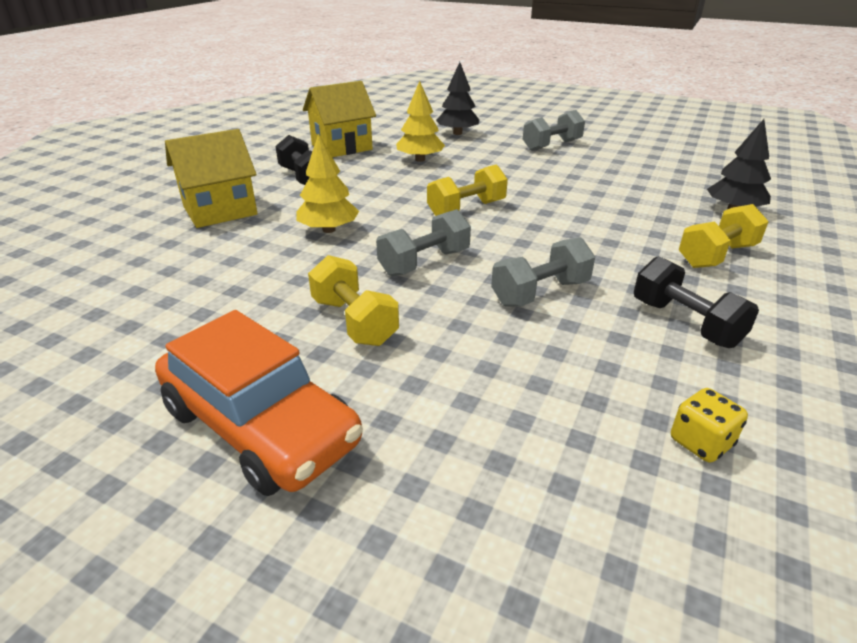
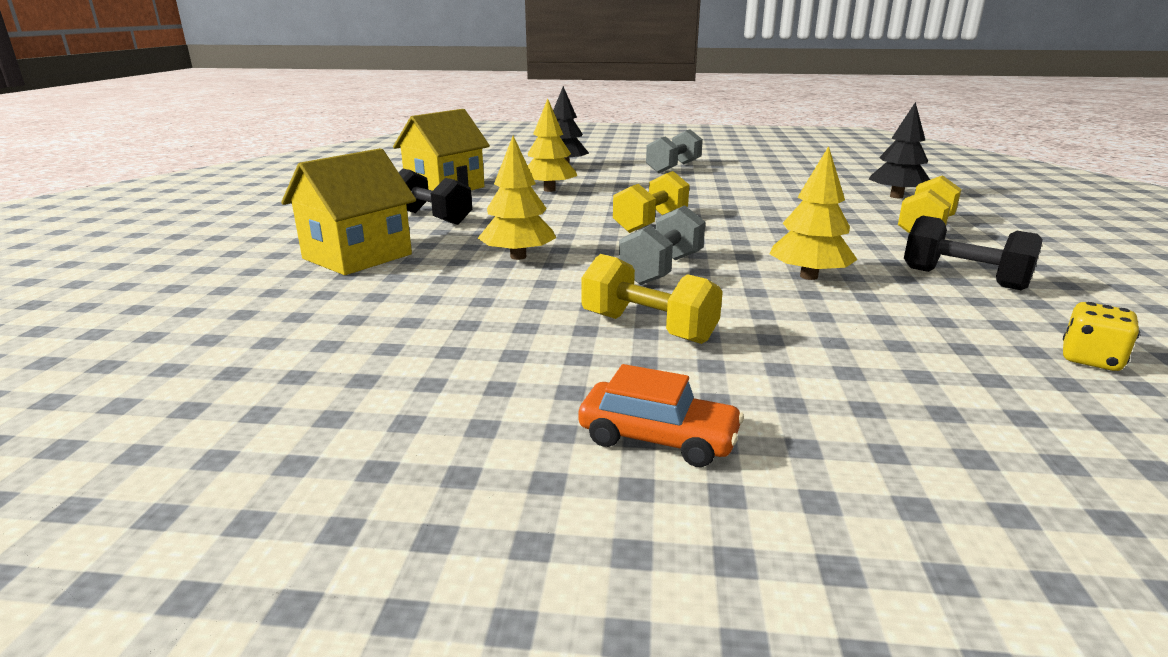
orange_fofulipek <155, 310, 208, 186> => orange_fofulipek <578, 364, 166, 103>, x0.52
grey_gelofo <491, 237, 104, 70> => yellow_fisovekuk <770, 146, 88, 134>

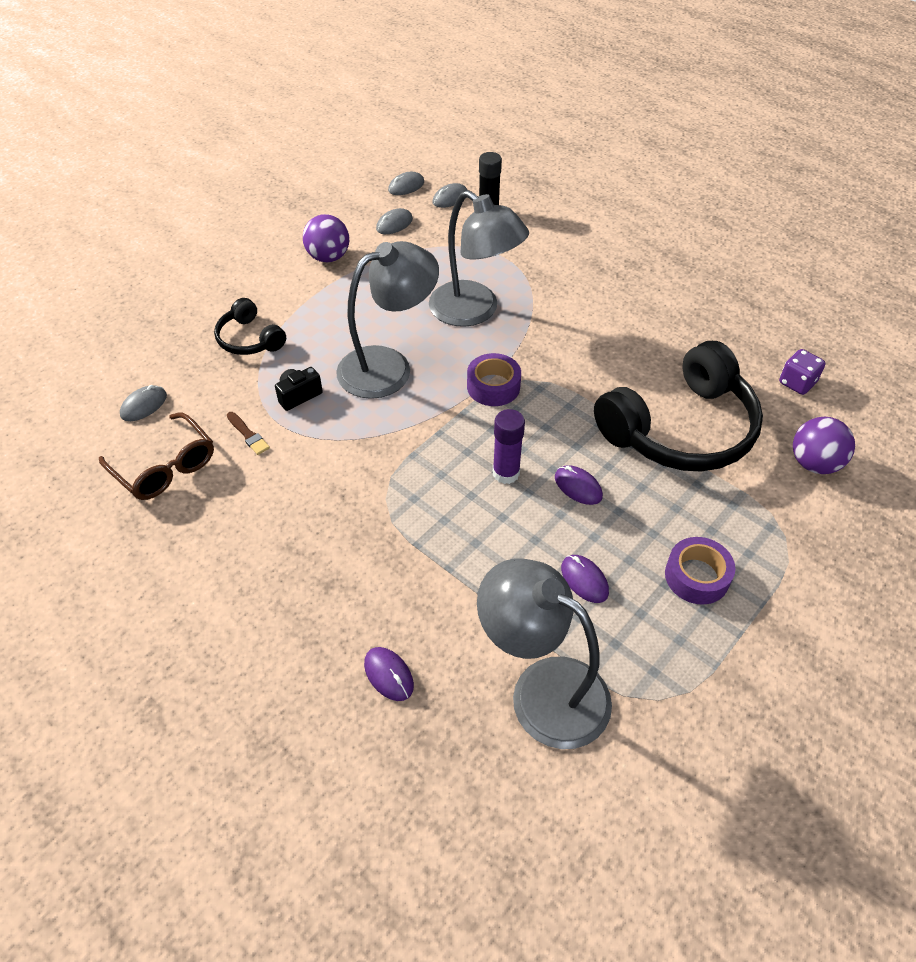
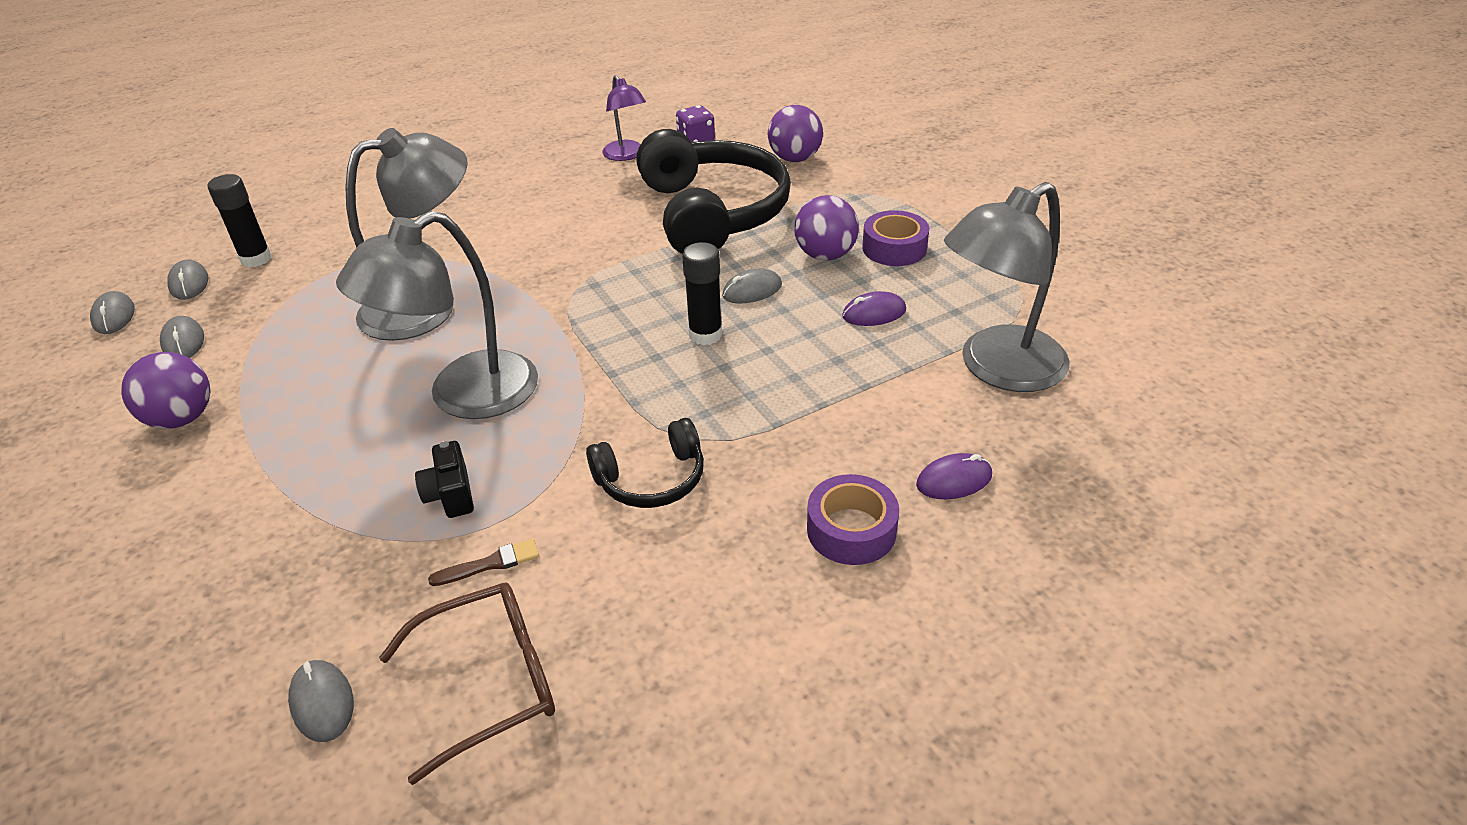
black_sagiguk <214, 298, 72, 57> => black_sagiguk <586, 418, 118, 90>, moved
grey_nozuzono <336, 241, 103, 158> => grey_nozuzono <336, 211, 202, 208>, 120 degrees counterclockwise
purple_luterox <467, 353, 54, 53> => purple_luterox <807, 474, 92, 91>, moved
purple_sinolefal <493, 409, 32, 75> => black_sinolefal <682, 242, 40, 103>
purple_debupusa <555, 465, 48, 40> => grey_debupusa <722, 269, 60, 35>
nothing => purple_nozuzono <603, 75, 43, 86>
nothing => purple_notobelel <794, 195, 65, 66>

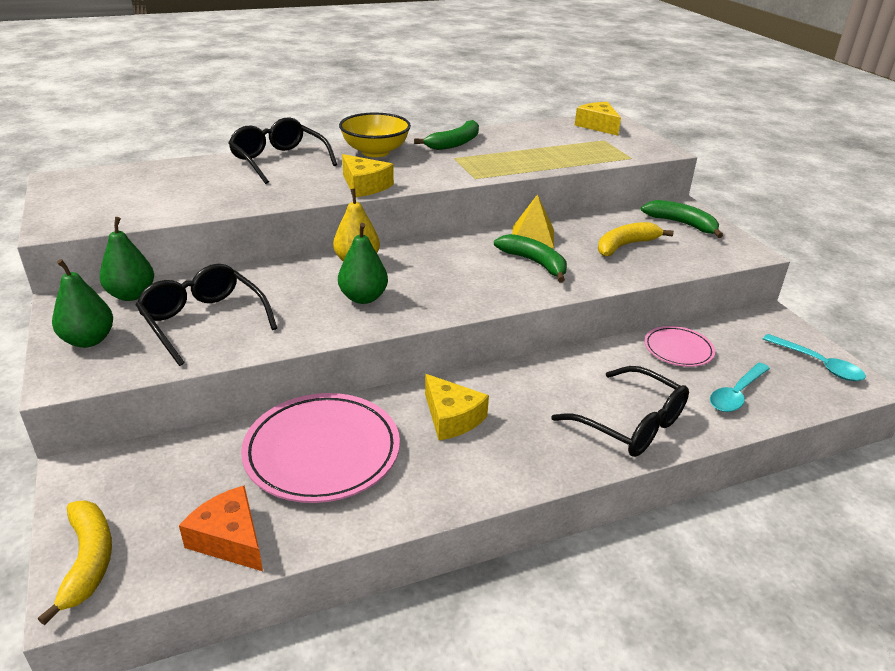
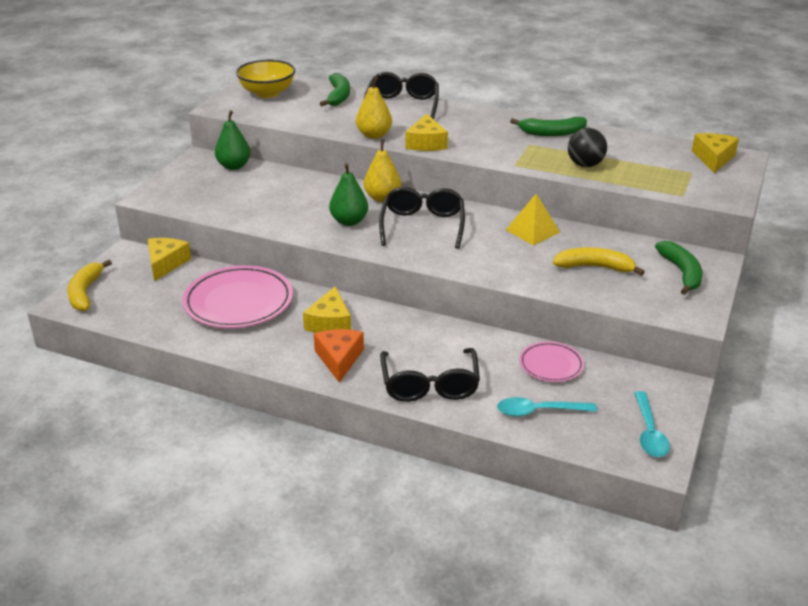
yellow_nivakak <38, 500, 74, 125> => yellow_nivakak <68, 260, 44, 51>, 150 degrees clockwise
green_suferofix <52, 259, 61, 89> => nothing
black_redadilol <136, 264, 141, 102> => black_redadilol <379, 187, 86, 62>, moved
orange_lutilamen <179, 485, 84, 86> => orange_lutilamen <314, 329, 50, 54>, moved
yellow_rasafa <339, 112, 72, 45> => yellow_rasafa <236, 60, 60, 38>, moved
green_nivakak <494, 234, 73, 48> => green_nivakak <320, 73, 30, 33>, moved
nothing => yellow_lutilamen <148, 238, 43, 43>
nothing => yellow_suferofix <356, 77, 36, 62>
nothing => black_notobelel <568, 128, 39, 39>

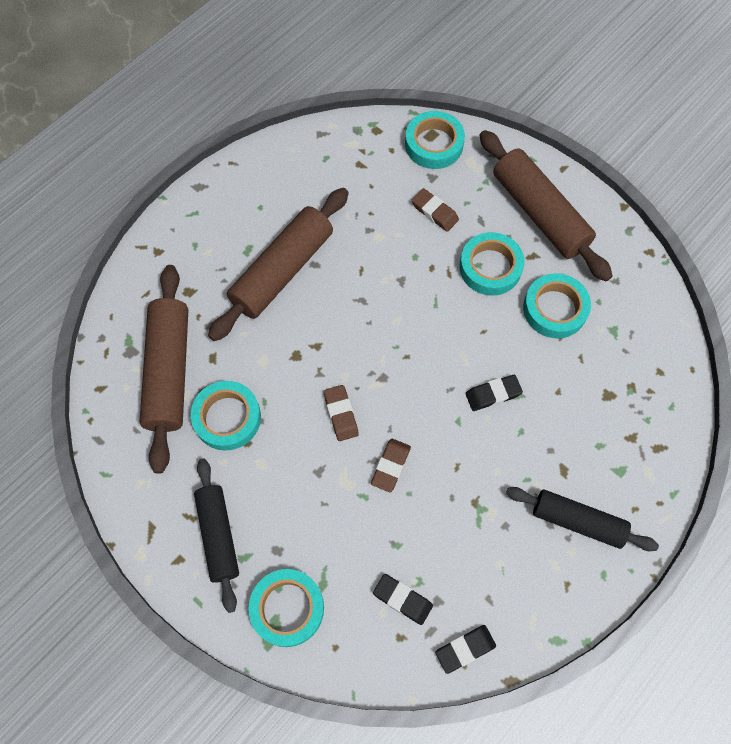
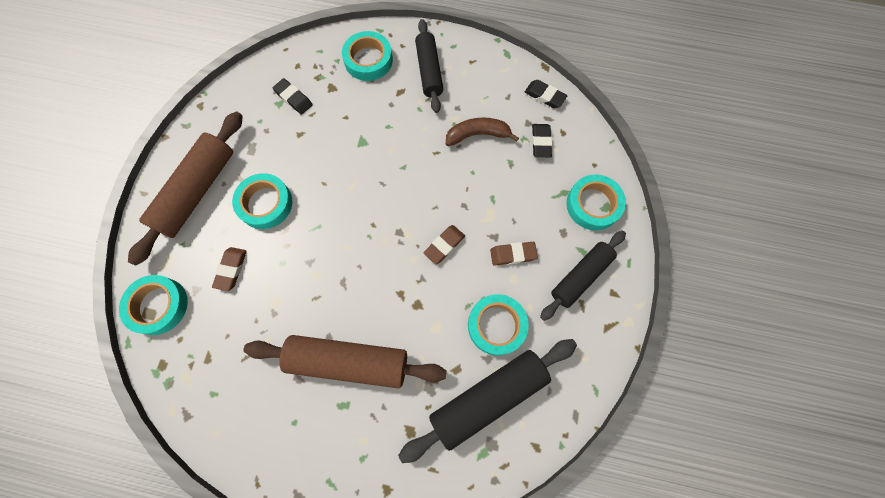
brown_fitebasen <140, 265, 48, 209> => black_fitebasen <398, 339, 179, 124>
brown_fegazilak <371, 439, 40, 54> => brown_fegazilak <490, 242, 48, 24>, moved
black_fegazilak <465, 375, 58, 36> => black_fegazilak <273, 78, 40, 37>, moved
turquoise_luterox <523, 273, 68, 65> => turquoise_luterox <342, 31, 51, 50>, moved
nothing => brown_nivakak <446, 117, 73, 29>

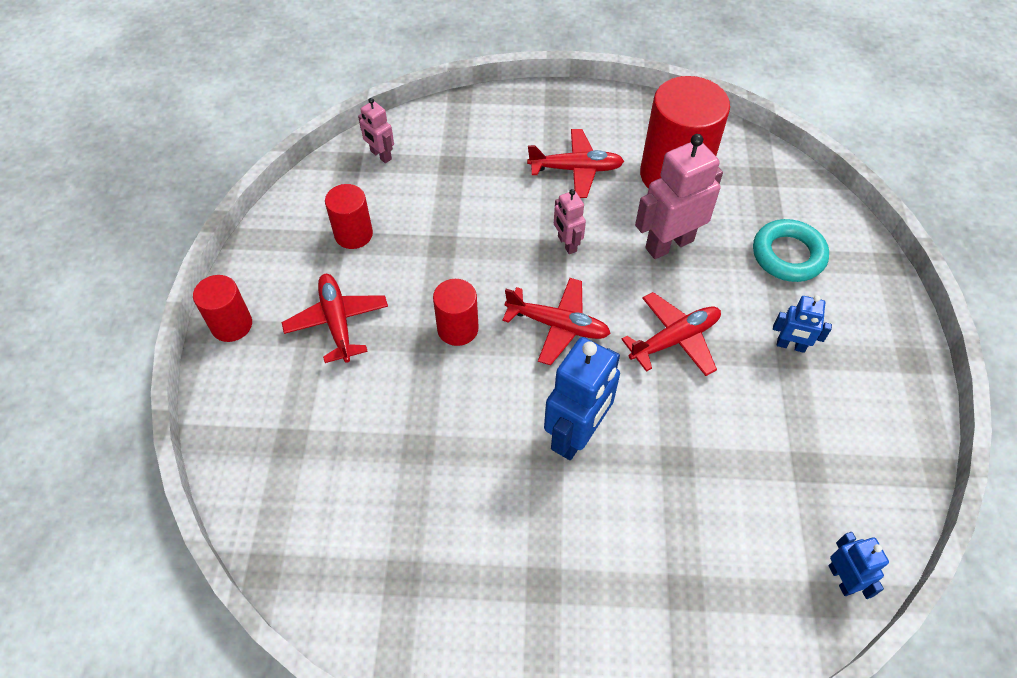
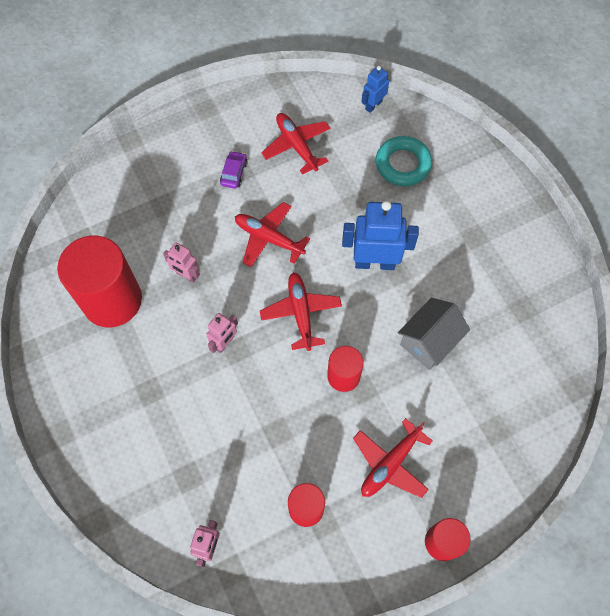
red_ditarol <527, 129, 97, 69> => red_ditarol <261, 113, 69, 61>, moved
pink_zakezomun <635, 134, 88, 125> => pink_zakezomun <163, 242, 37, 40>, x0.53
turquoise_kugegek <753, 219, 76, 63> => turquoise_kugegek <376, 136, 56, 50>, moved
blue_zakezomun <773, 295, 59, 58> => purple_fofulipek <220, 151, 28, 38>
nothing => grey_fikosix <398, 298, 72, 72>

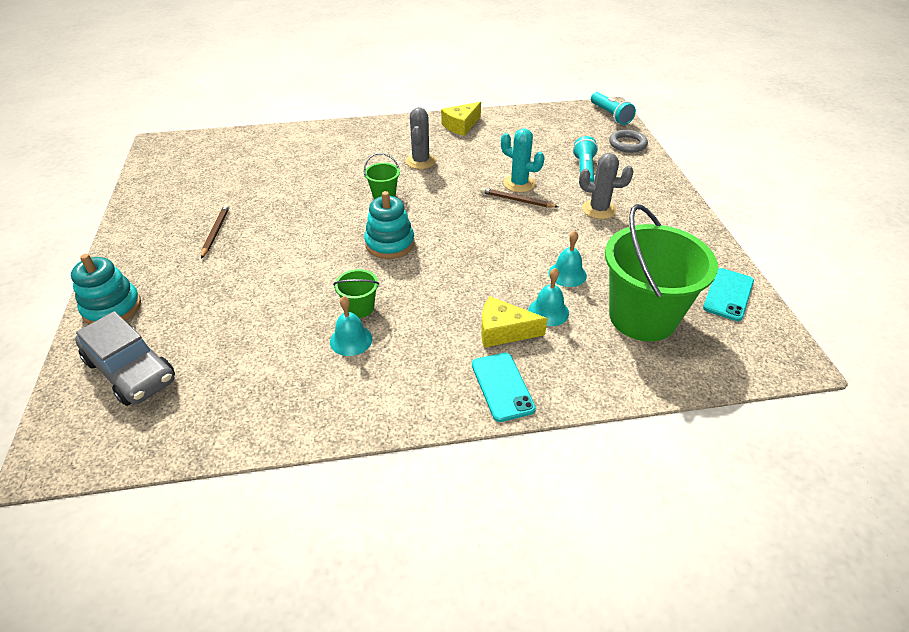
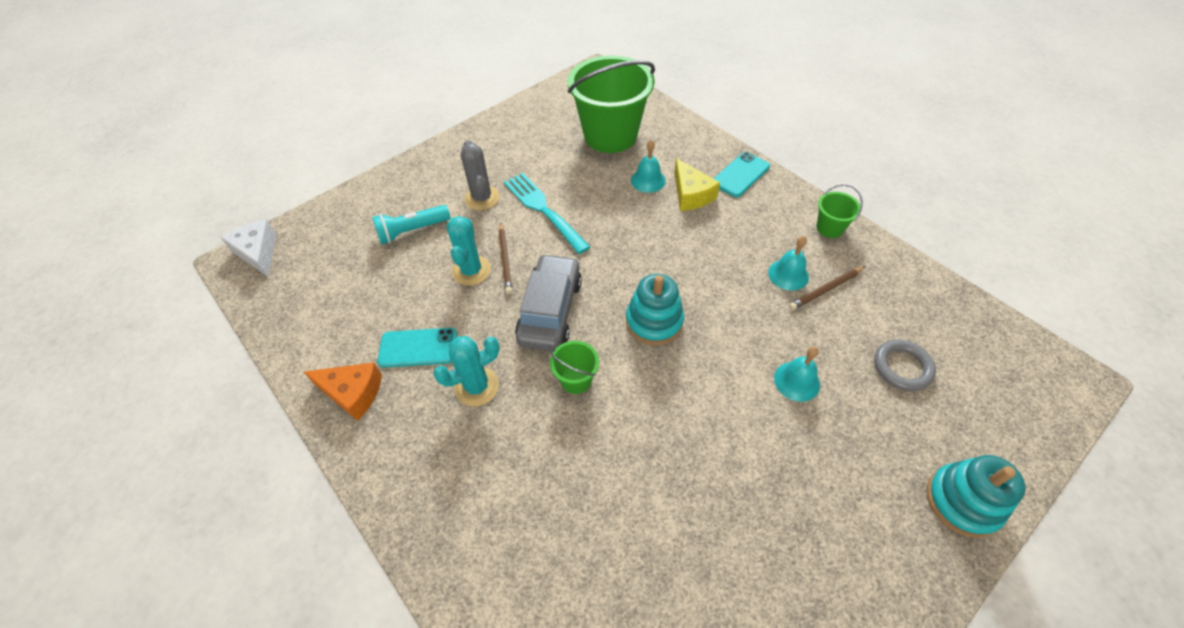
grey_fofulipek <75, 311, 100, 95> => grey_fofulipek <515, 254, 67, 97>, moved
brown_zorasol <201, 204, 29, 55> => brown_zorasol <789, 266, 76, 44>, moved
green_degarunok <333, 269, 46, 49> => green_degarunok <816, 184, 47, 54>, moved
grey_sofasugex <406, 107, 30, 62> => turquoise_sofasugex <433, 336, 67, 70>
yellow_lutilamen <441, 102, 40, 34> => orange_lutilamen <304, 362, 78, 59>
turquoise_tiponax <548, 231, 39, 56> => turquoise_tiponax <774, 346, 46, 56>, moved
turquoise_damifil <591, 92, 45, 33> => white_lutilamen <221, 220, 55, 57>
grey_kugegek <609, 130, 39, 23> => grey_kugegek <874, 340, 62, 51>, moved
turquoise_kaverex <703, 268, 51, 53> => turquoise_kaverex <377, 328, 80, 40>, moved
nothing => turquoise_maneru <504, 173, 86, 81>

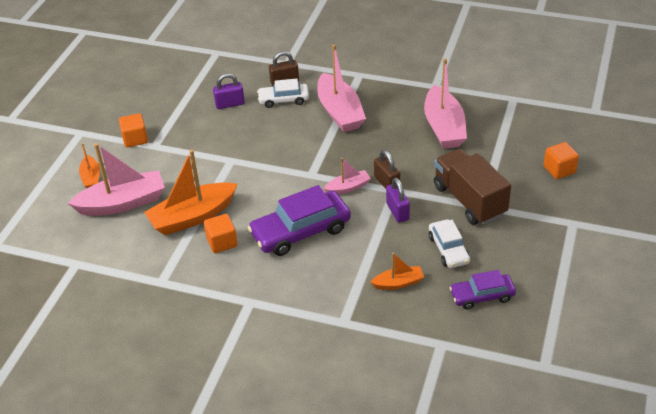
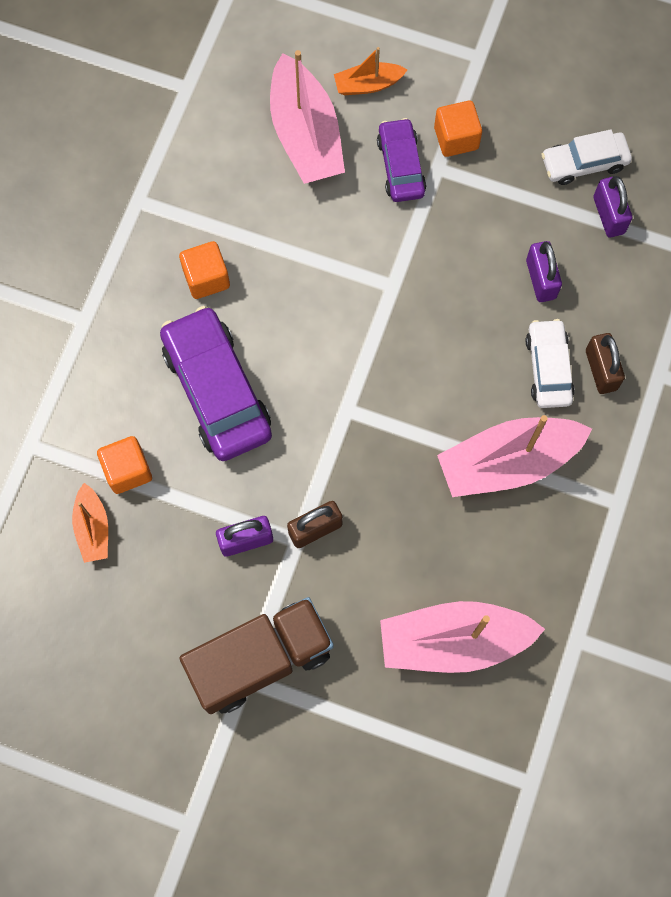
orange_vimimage <144, 150, 93, 85> => nothing
pink_vimimage <324, 158, 47, 36> => nothing
white_fofulipek <429, 219, 41, 49> => white_fofulipek <542, 129, 90, 56>, moved
purple_fofulipek <449, 270, 67, 39> => purple_fofulipek <377, 118, 49, 84>, moved
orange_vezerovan <543, 142, 36, 37> => orange_vezerovan <97, 436, 55, 58>, moved
nothing => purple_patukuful <593, 176, 39, 61>

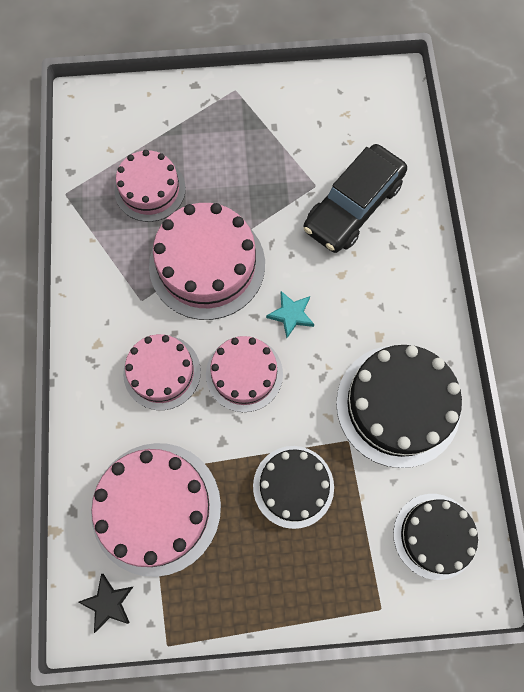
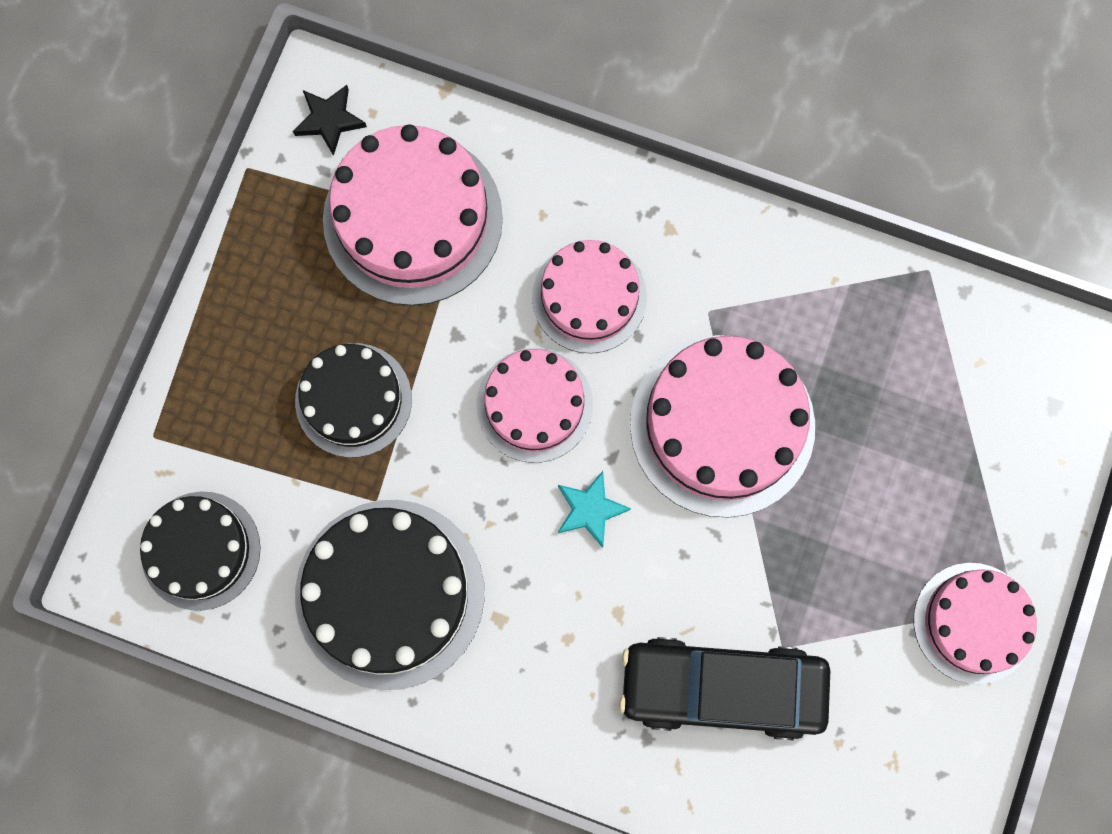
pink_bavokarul <115, 150, 71, 72> => pink_bavokarul <914, 563, 123, 121>, moved
black_fofulipek <304, 144, 103, 109> => black_fofulipek <619, 637, 211, 103>, 60 degrees counterclockwise

